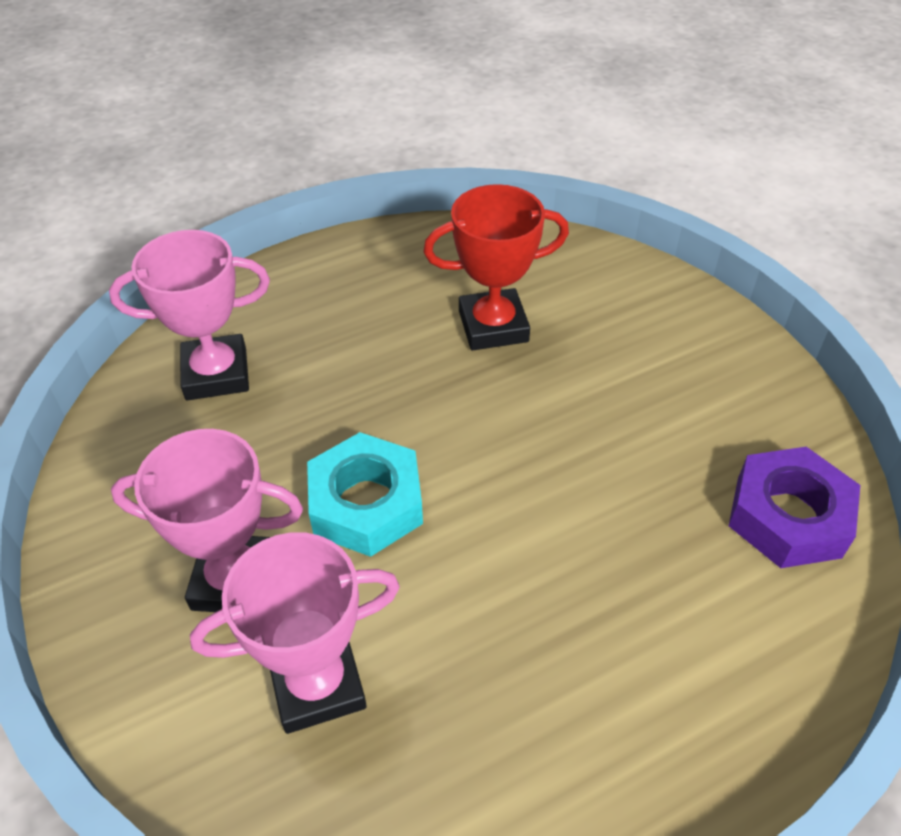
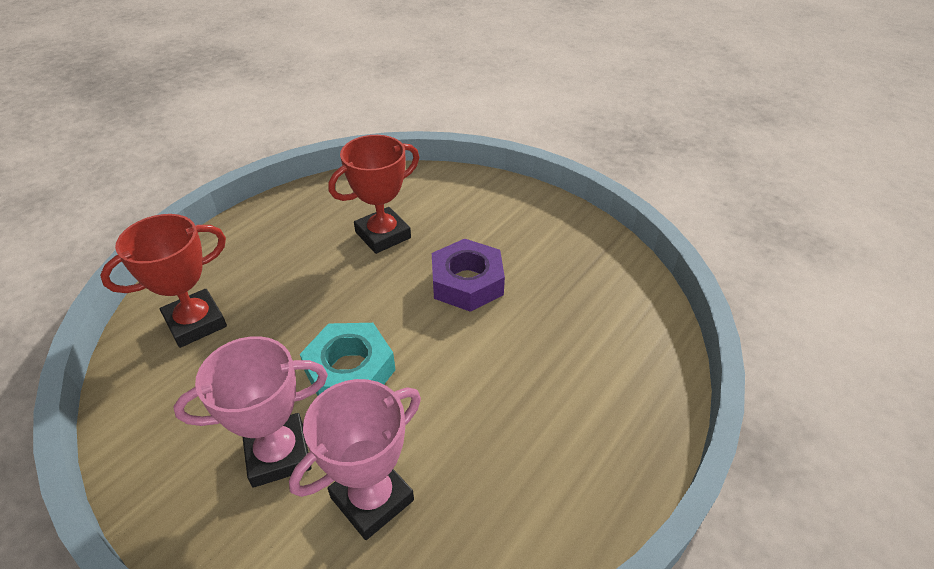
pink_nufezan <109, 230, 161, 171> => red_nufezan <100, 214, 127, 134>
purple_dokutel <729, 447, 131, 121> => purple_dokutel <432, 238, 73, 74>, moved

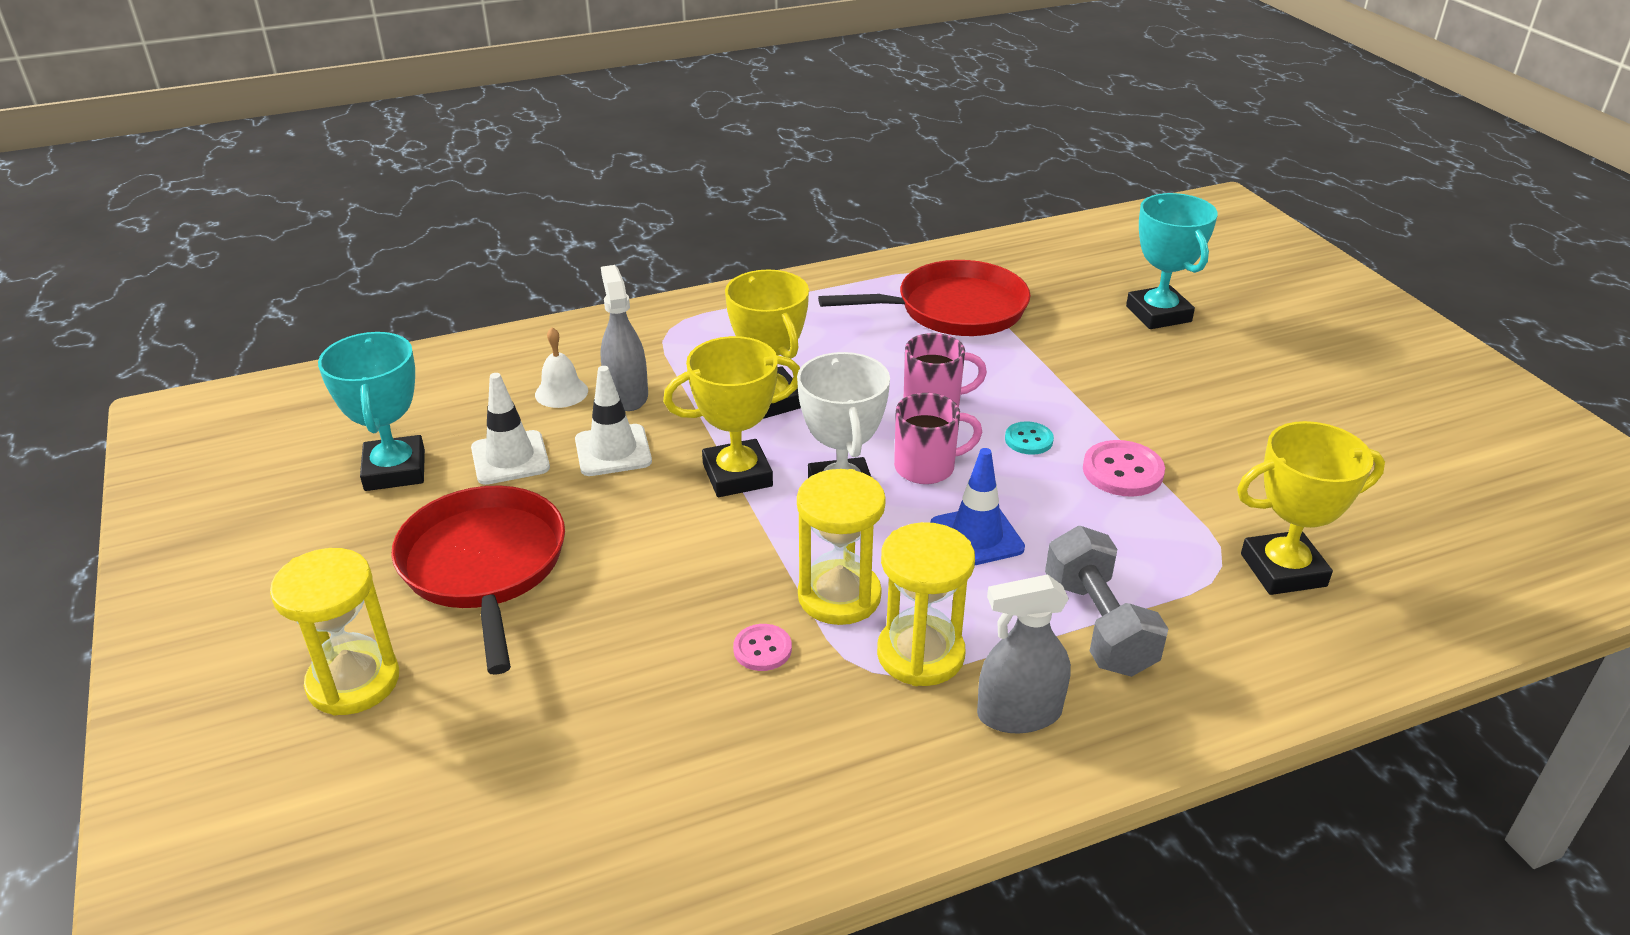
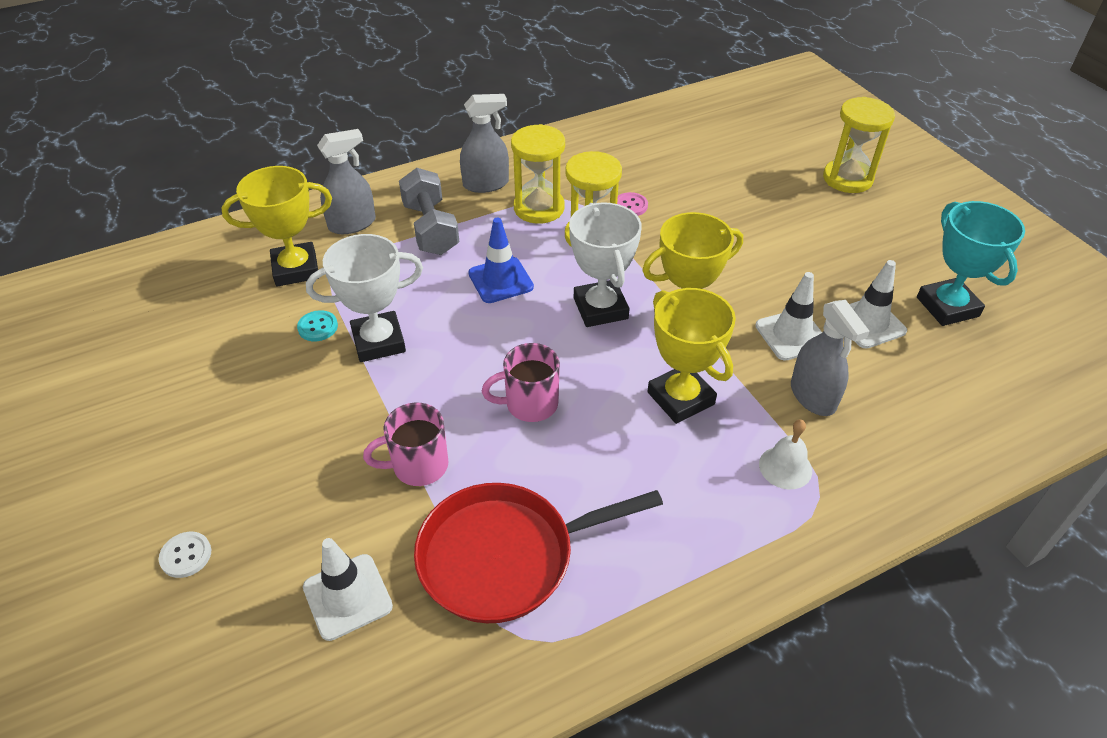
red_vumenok <391, 485, 174, 190> => nothing
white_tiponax <535, 327, 53, 81> => white_tiponax <759, 419, 53, 70>, moved
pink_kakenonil <894, 393, 88, 91> => pink_kakenonil <363, 403, 86, 83>, moved
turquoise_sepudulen <1005, 421, 49, 34> => turquoise_sepudulen <297, 310, 41, 31>, moved
pink_sepudulen <1083, 440, 82, 57> => white_nufezan <306, 234, 117, 128>
turquoise_nufezan <1126, 193, 92, 136> => nothing
nothing => white_sepudulen <159, 532, 52, 46>
nothing => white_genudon <303, 538, 90, 103>
nothing => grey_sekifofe <317, 129, 59, 105>

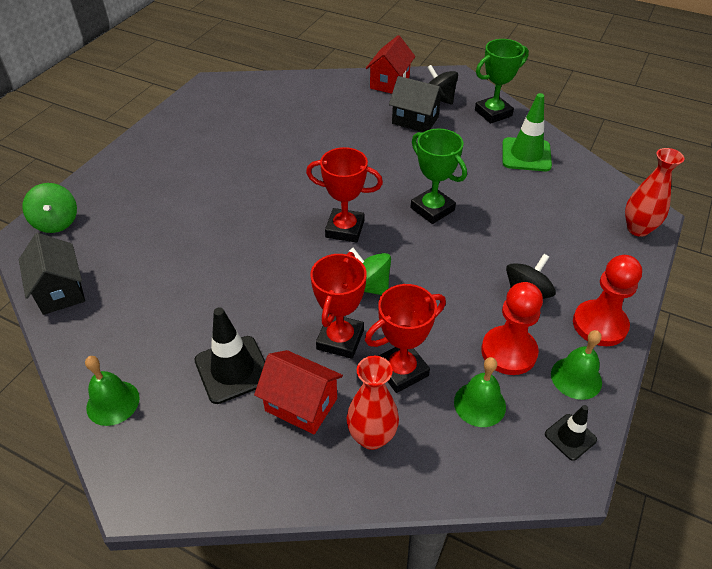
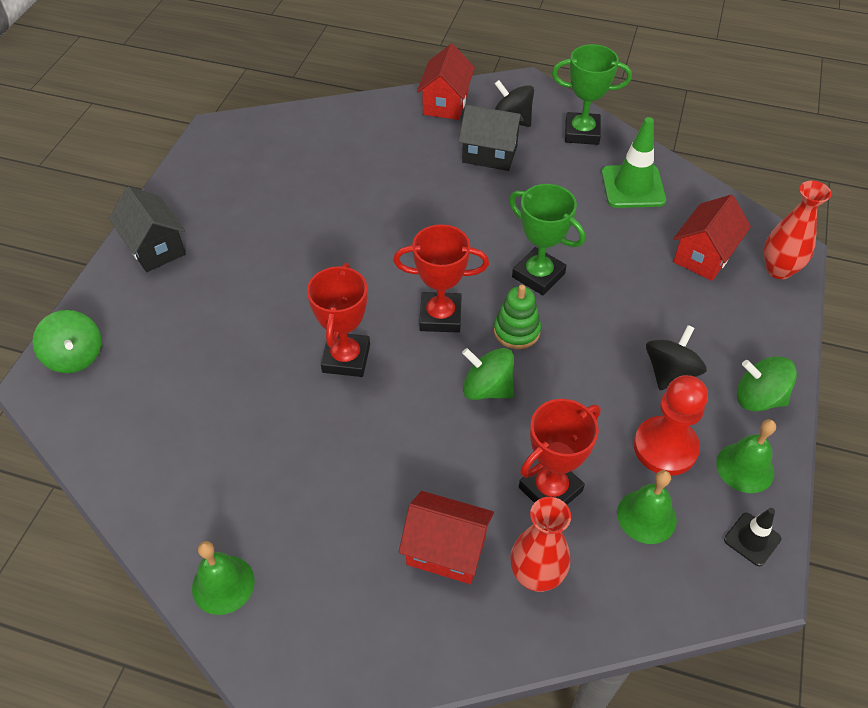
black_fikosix <19, 233, 66, 82> => black_fikosix <109, 187, 77, 85>, moved
black_genudon <194, 307, 71, 97> => nothing
red_nufezan <310, 252, 57, 107> => red_nufezan <307, 263, 63, 114>, moved
green_nufezan <475, 39, 54, 85> => green_nufezan <552, 44, 80, 101>, 45 degrees clockwise
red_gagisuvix <573, 255, 69, 91> => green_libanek <737, 356, 60, 55>
nothing => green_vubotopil <494, 285, 47, 64>
nothing => red_fikosix <673, 195, 78, 86>

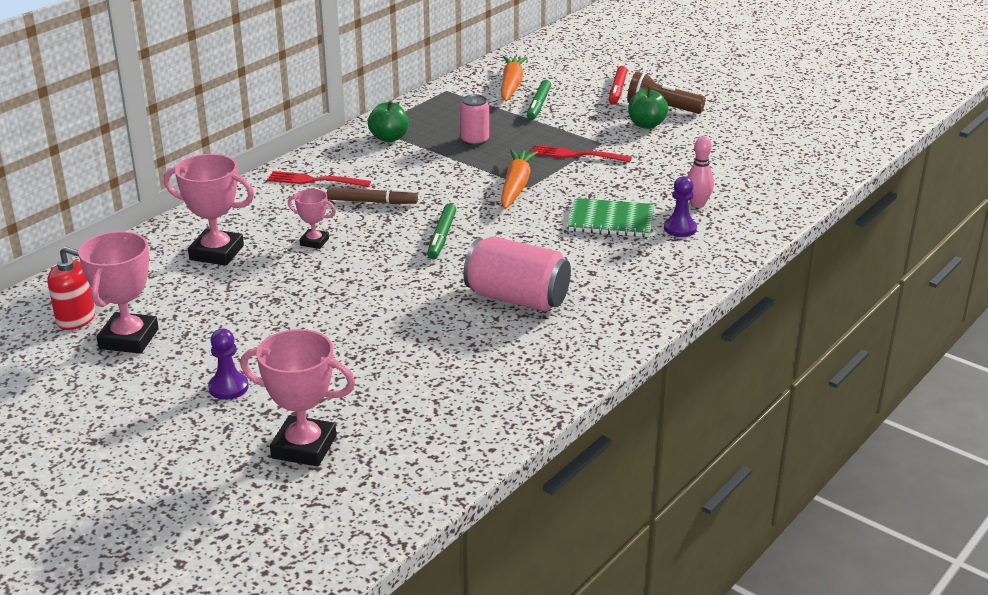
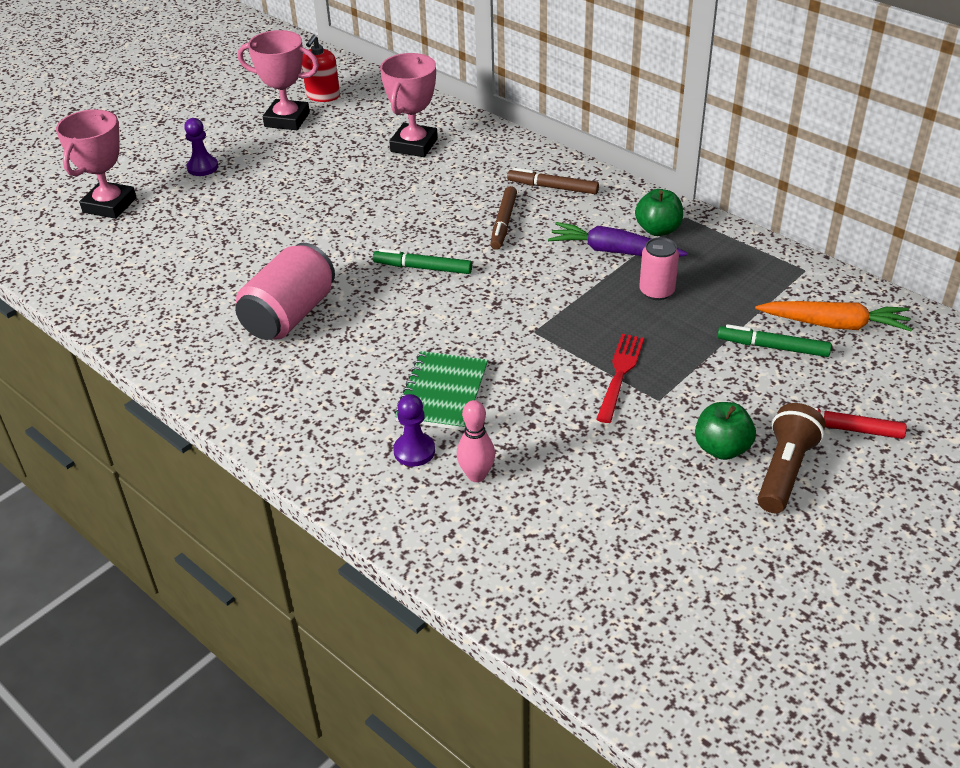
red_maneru <267, 171, 104, 16> => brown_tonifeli <507, 168, 92, 26>
pink_nufezan <288, 189, 48, 60> => nothing
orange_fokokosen <501, 149, 37, 60> => nothing
nothing => purple_fokokosen <548, 222, 140, 35>

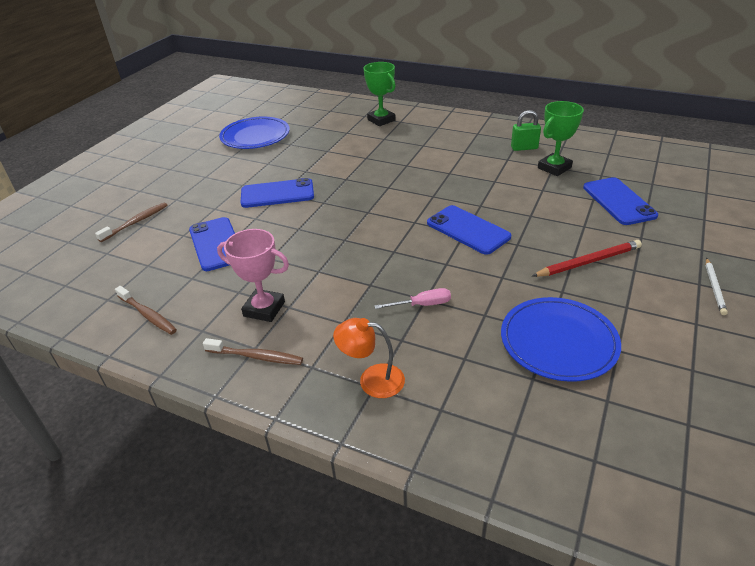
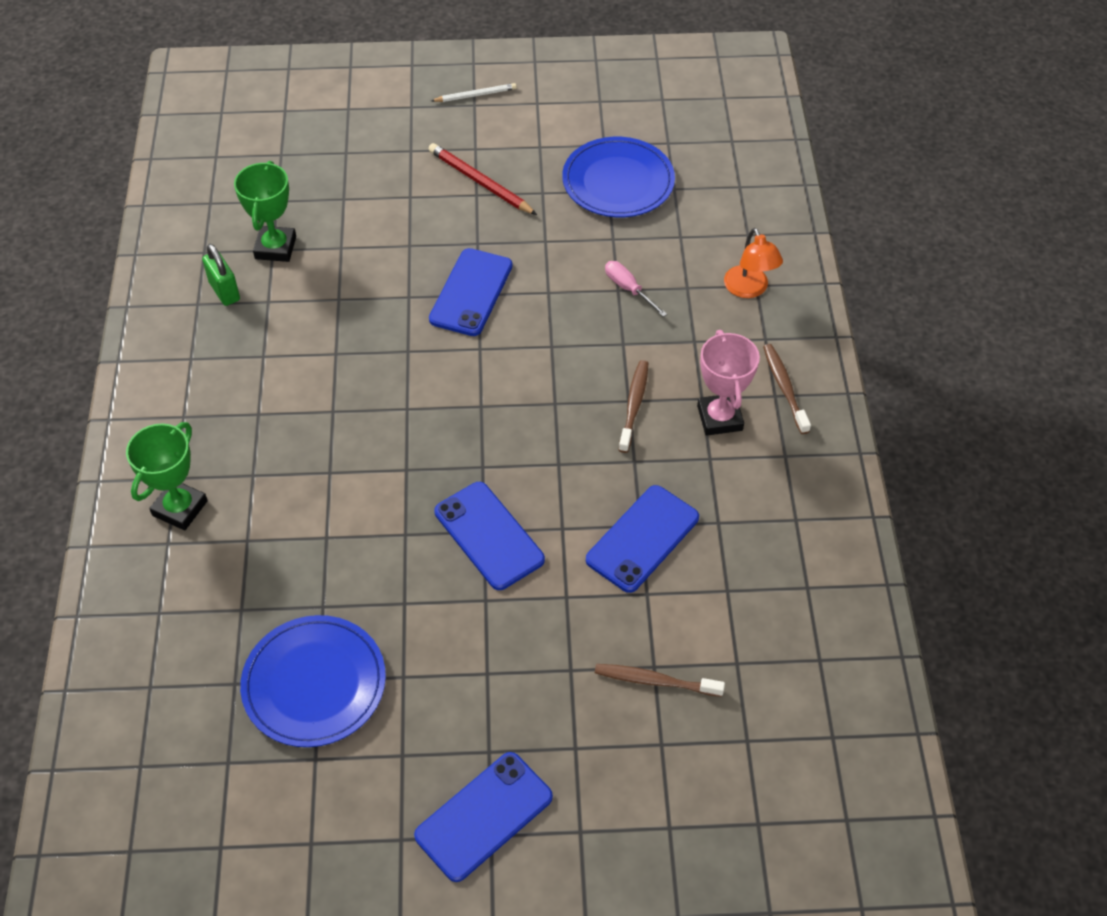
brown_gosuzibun <115, 286, 62, 49> => brown_gosuzibun <619, 360, 29, 93>, moved
green_nufezan <538, 101, 46, 75> => green_nufezan <234, 161, 62, 101>, 75 degrees clockwise
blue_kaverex <583, 177, 75, 48> => blue_kaverex <414, 752, 139, 130>, moved

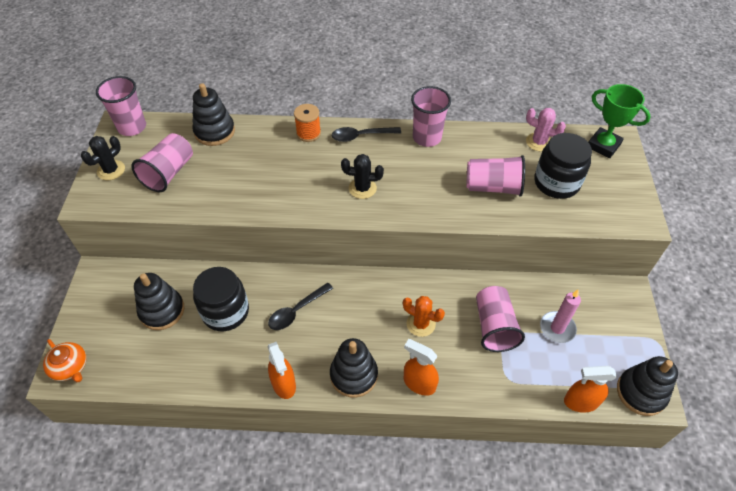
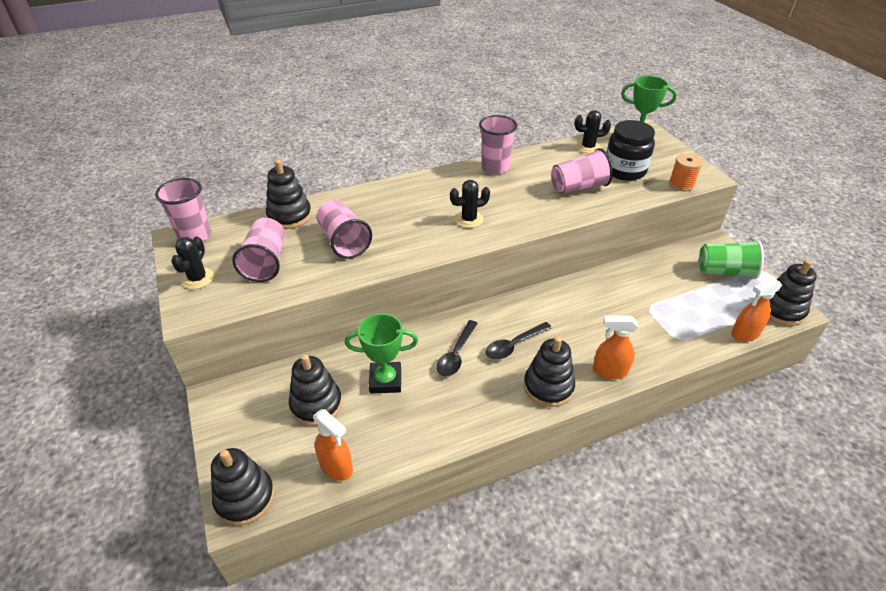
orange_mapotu <43, 339, 44, 43> => black_vubotopil <211, 448, 63, 78>
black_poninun <193, 267, 56, 64> => green_nufezan <345, 313, 73, 81>
orange_sekifofe <267, 342, 29, 57> => orange_sekifofe <313, 409, 40, 72>, moved
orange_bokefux <294, 104, 27, 38> => orange_bokefux <669, 153, 34, 39>, moved
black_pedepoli <332, 127, 69, 15> => black_pedepoli <485, 322, 67, 38>, moved
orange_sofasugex <403, 296, 42, 41> => nothing
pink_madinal <476, 286, 49, 66> => pink_madinal <317, 200, 55, 59>, moved
pink_sofasugex <526, 108, 40, 43> => black_sofasugex <575, 110, 36, 43>
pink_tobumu <540, 290, 41, 53> => nothing
nothing => green_madinal <699, 240, 65, 39>

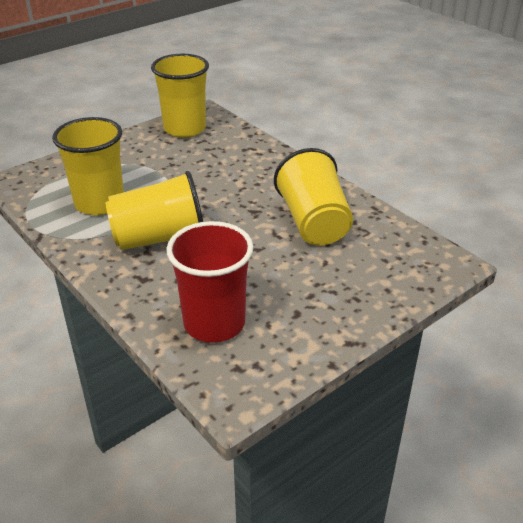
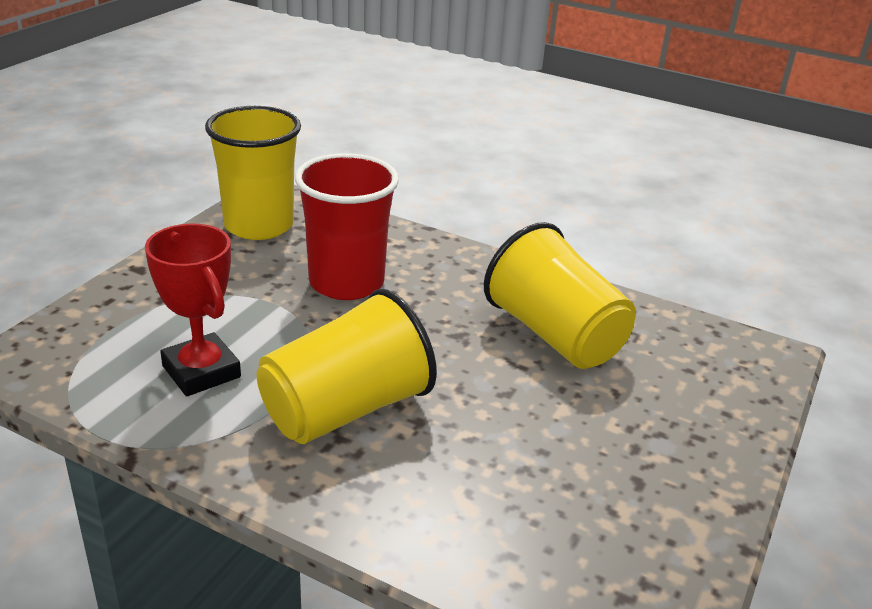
yellow_madinal <52, 117, 72, 98> => red_nufezan <145, 224, 96, 172>
red_madinal <166, 221, 88, 122> => red_madinal <295, 153, 104, 147>, moved

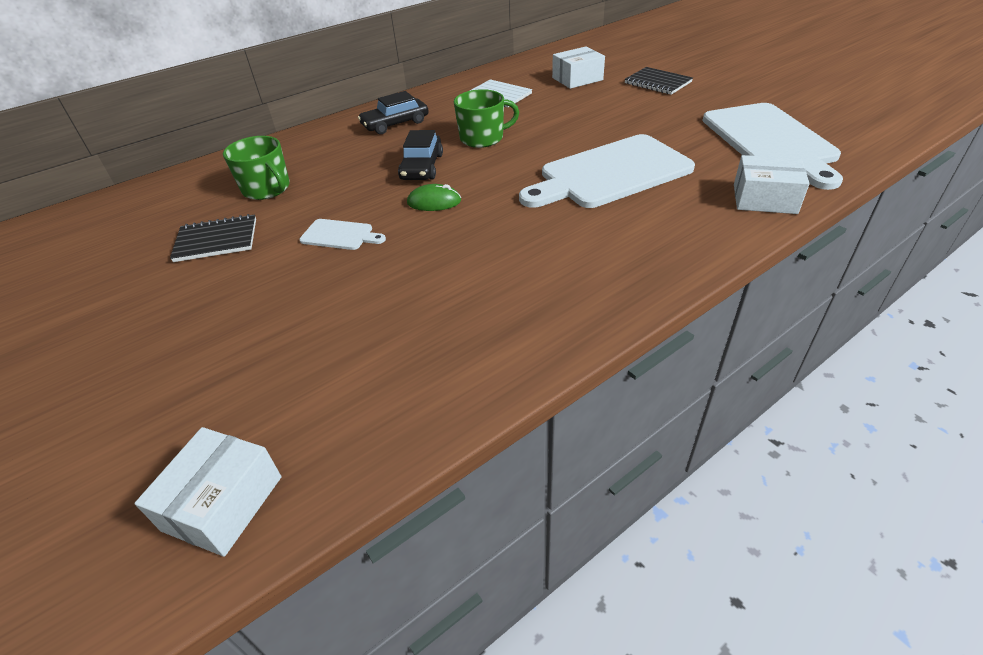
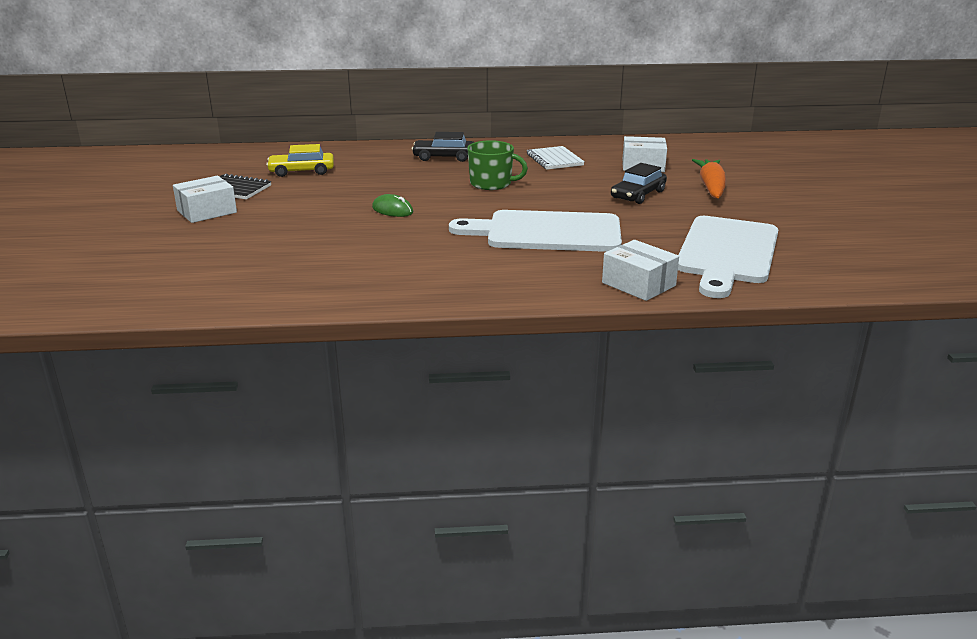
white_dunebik <134, 427, 147, 130> => white_dunebik <173, 176, 64, 47>, moved
green_kakenonil <223, 136, 67, 64> => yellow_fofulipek <266, 144, 68, 33>
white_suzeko <299, 219, 87, 31> => nothing
black_fofulipek <398, 130, 45, 50> => black_fofulipek <611, 163, 56, 41>, moved
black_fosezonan <625, 67, 68, 28> => orange_fokokosen <692, 159, 34, 39>

